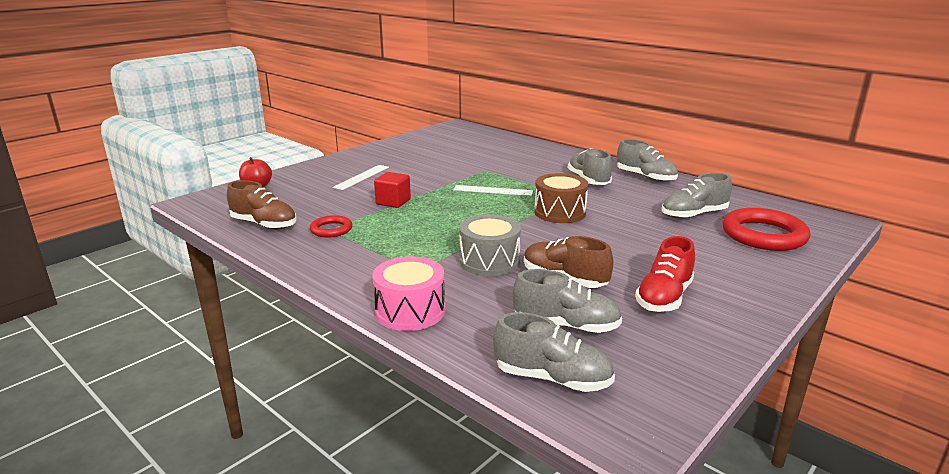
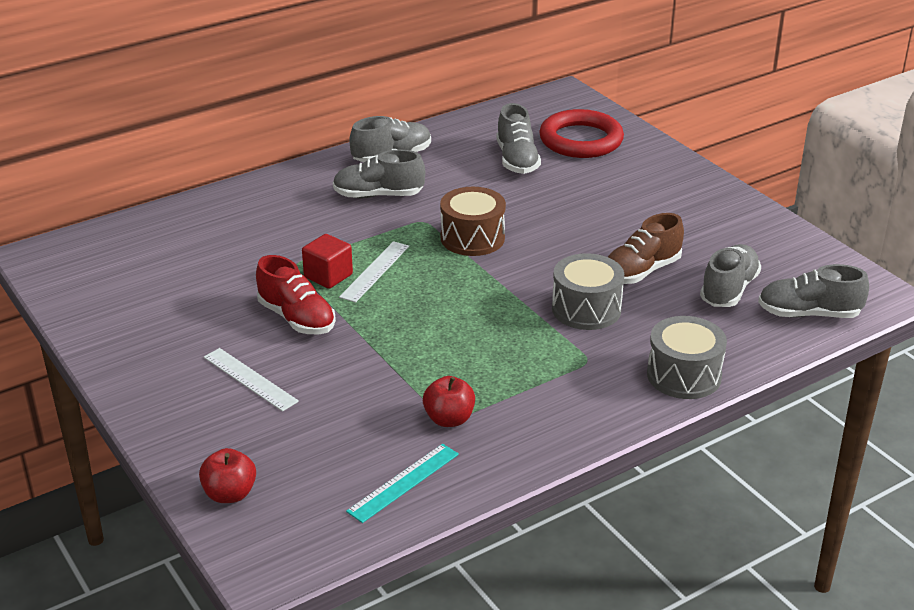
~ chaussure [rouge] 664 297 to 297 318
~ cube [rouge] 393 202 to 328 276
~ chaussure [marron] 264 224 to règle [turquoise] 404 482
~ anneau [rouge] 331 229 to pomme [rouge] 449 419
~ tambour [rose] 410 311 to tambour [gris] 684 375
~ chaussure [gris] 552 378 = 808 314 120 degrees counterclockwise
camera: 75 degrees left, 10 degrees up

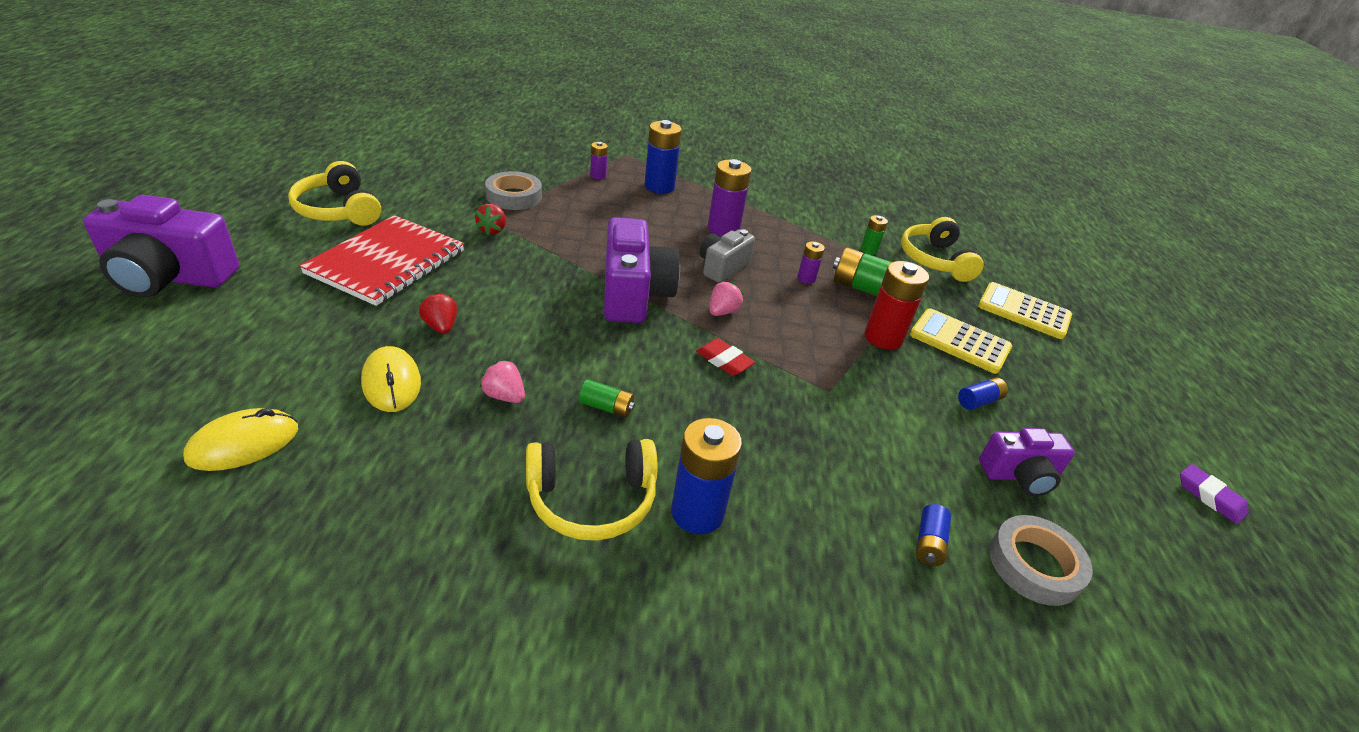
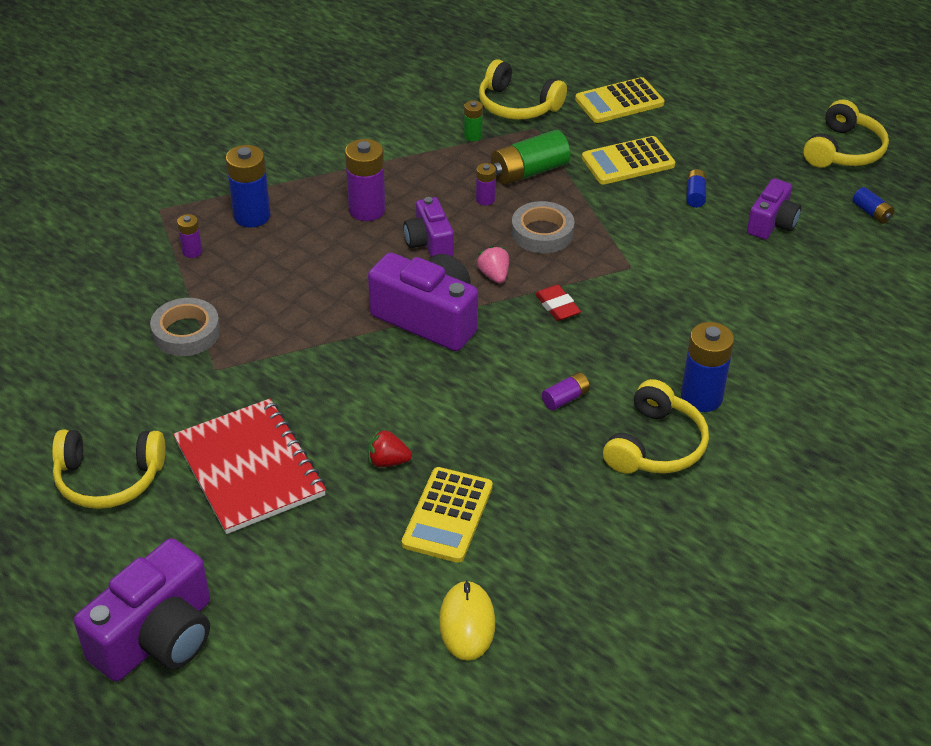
~ souris [jaune] 391 382 to calculatrice [jaune] 447 515
~ appareil photo [gris] 722 267 to appareil photo [violet] 429 243
~ ruban adhésif [gris] 1034 565 to 542 233
~ gomme [rouge] 724 361 = 557 306 75 degrees clockwise
~ pile [vert] 606 407 to pile [violet] 565 398
~ gomme [violet] 1210 497 to casque audio [jaune] 843 150
~ pile [bleu] 929 543 to 871 213
- fraise [rouge] 492 230
- fraise [rose] 504 396
- pile [rouge] 883 338
camera: 50 degrees left, 5 degrees up

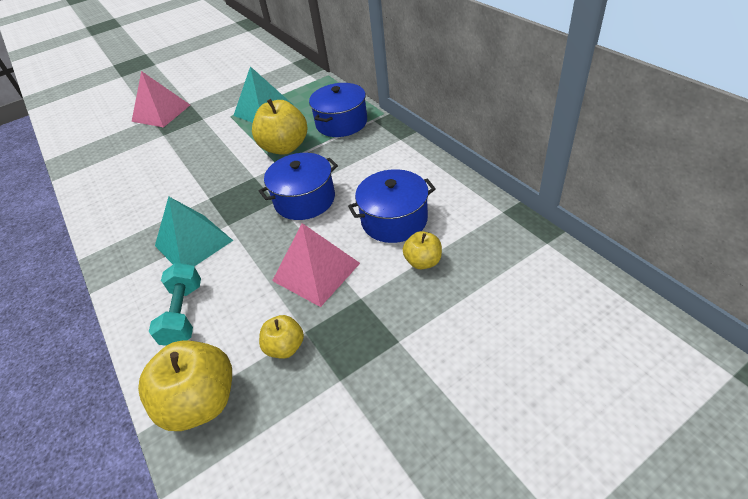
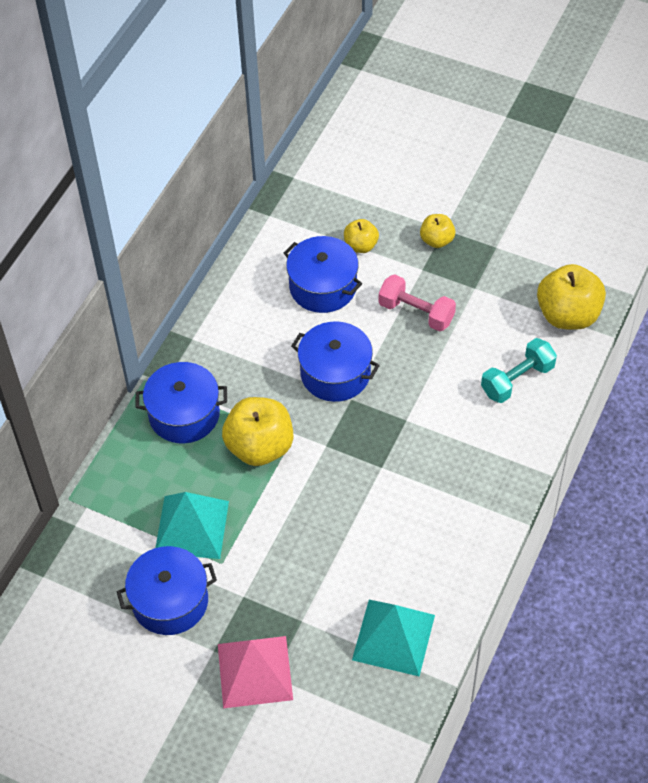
+ marmite [bleu] 170 601
~ pyramide [turquoise] 193 243 to 393 637
~ pyramide [rose] 316 272 to haltère [rose] 416 312
~ pomme [jaune] 285 347 to 437 240
camera: 125 degrees left, 10 degrees up

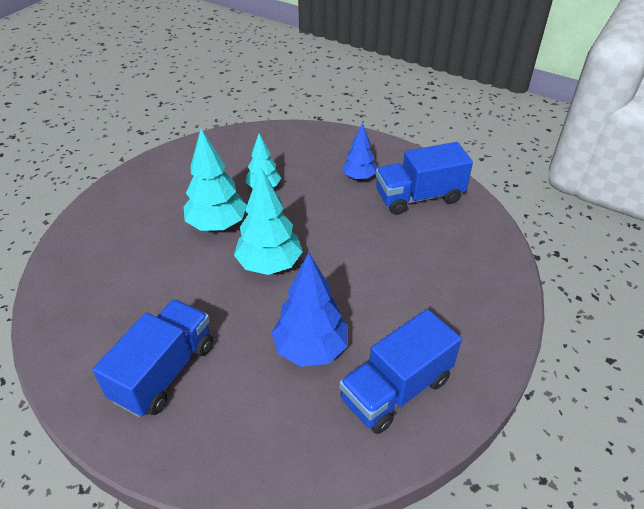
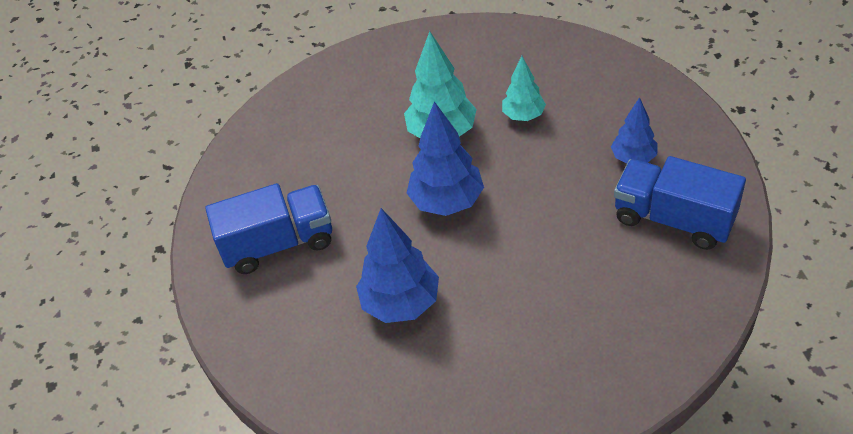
~ arbre [turquoise] 269 265 to arbre [bleu] 447 202
- camion [bleu] 396 389
camera: 50 degrees right, 5 degrees up

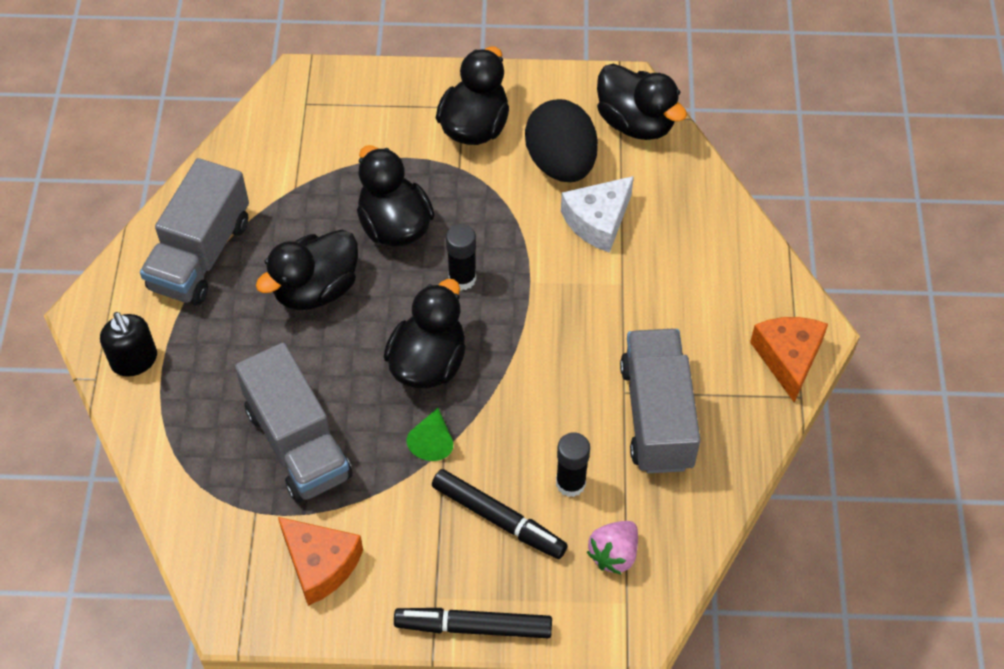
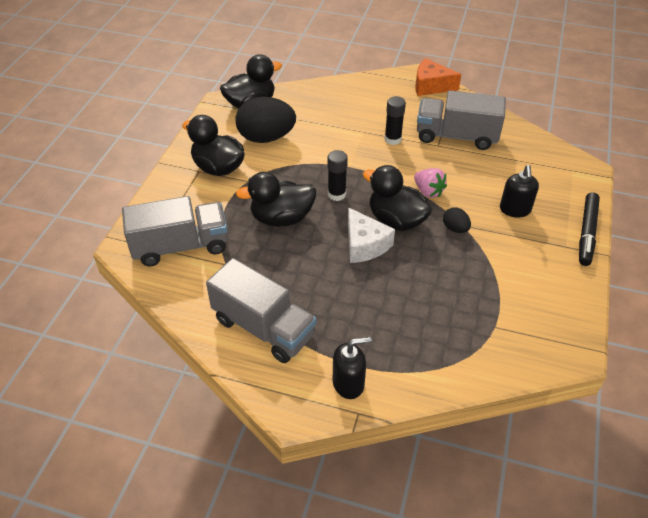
~ camion [gris] 298 443 to 180 246
~ fromage [blanc] 598 221 to 365 245
~ bâton de colle [noir] 570 483 to 392 139
~ fraise [rose] 614 554 to 428 192
~ cône [vert] 432 441 to œuf [noir] 455 228
~ feutre [noir] 498 519 to distributeur de savon [noir] 515 209
- canard [noir] 316 289
- fromage [orange] 320 564
camera: 75 degrees left, 10 degrees down

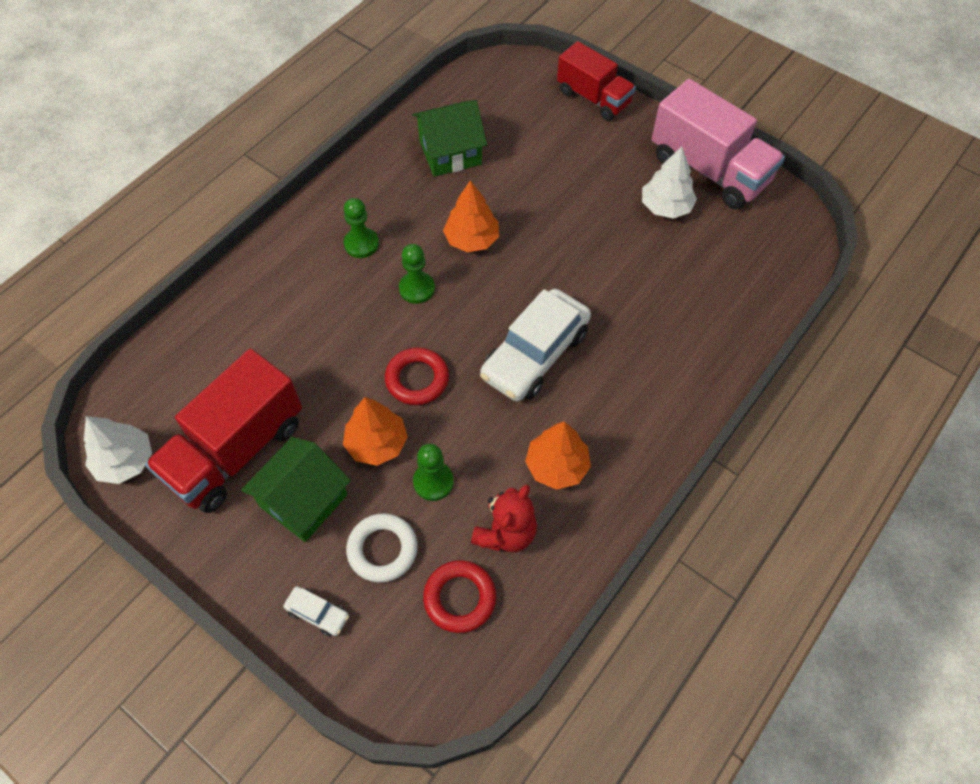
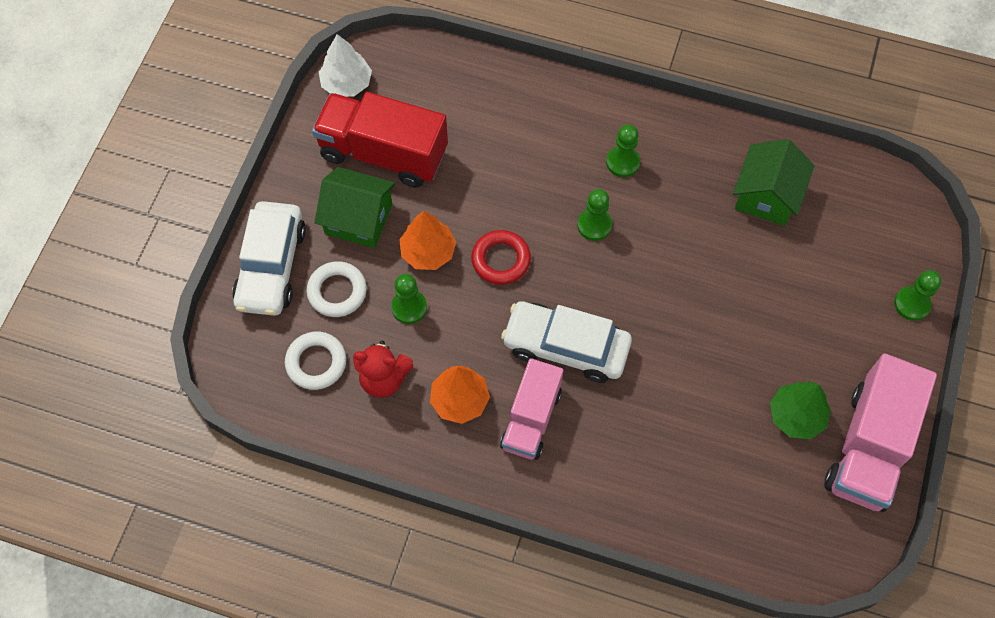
~ voiture [blanc] 318 613 = 271 266 x2.31
~ anneau [rouge] 459 598 to anneau [blanc] 316 363
+ camion [rose] 531 419
~ maison [vert] 450 153 = 766 196 60 degrees clockwise
~ arbre [blanc] 665 207 to arbre [vert] 796 416
~ camion [rouge] 593 98 to pion [vert] 912 304
- arbre [orange] 471 239
camera: 70 degrees right, 5 degrees up

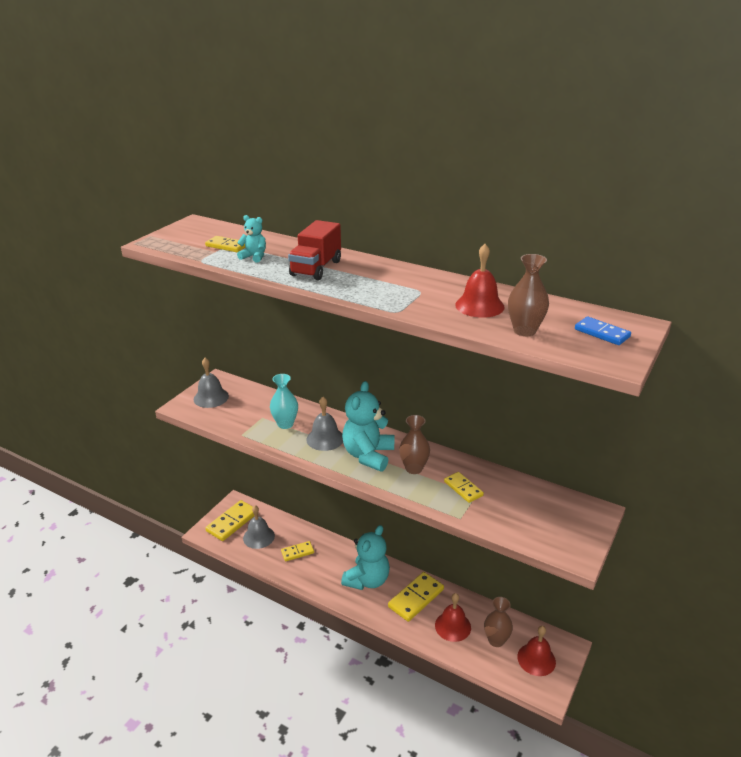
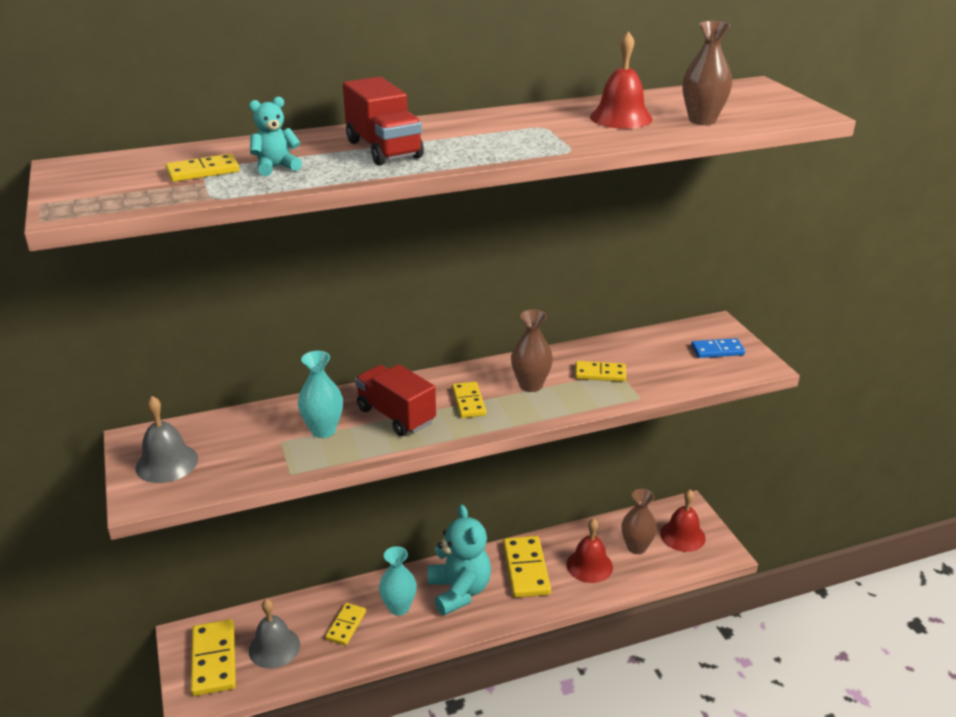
~ cloche [gris] 325 439 to camion [rouge] 396 416
+ vase [turquoise] 399 607
~ ours en peluche [turquoise] 368 455 to domino [jaune] 469 402
~ domino [bleu] 602 333 to 717 350
camera: 50 degrees left, 0 degrees up

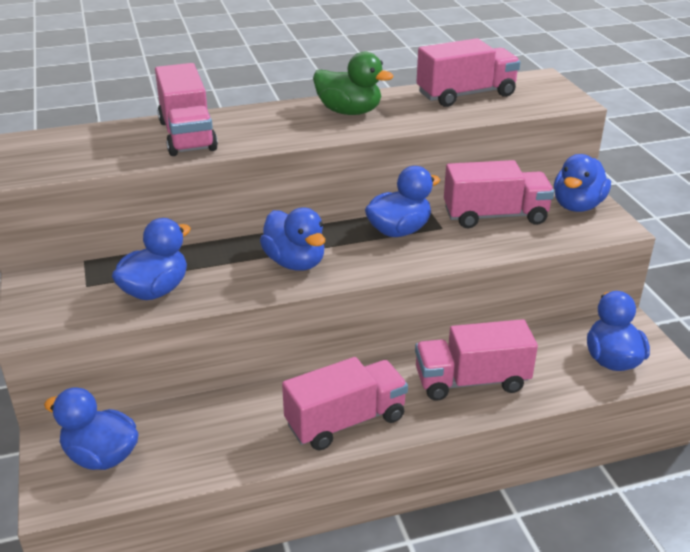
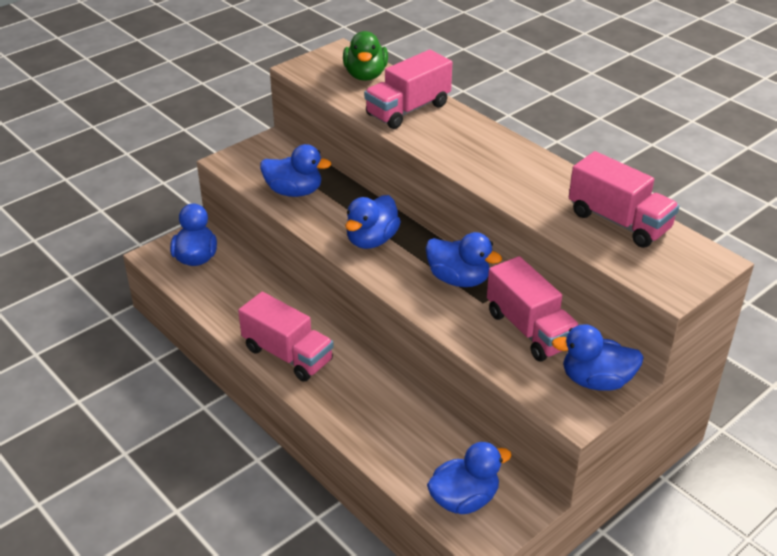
~ canard [vert] 349 112 to 365 75
- camion [rose] 471 381
camera: 65 degrees right, 5 degrees up

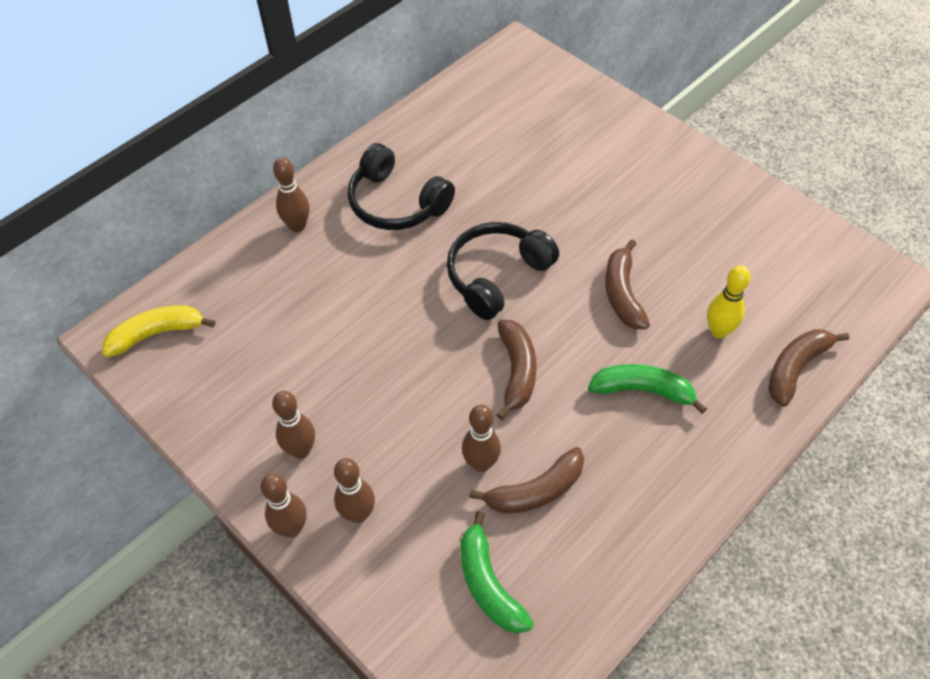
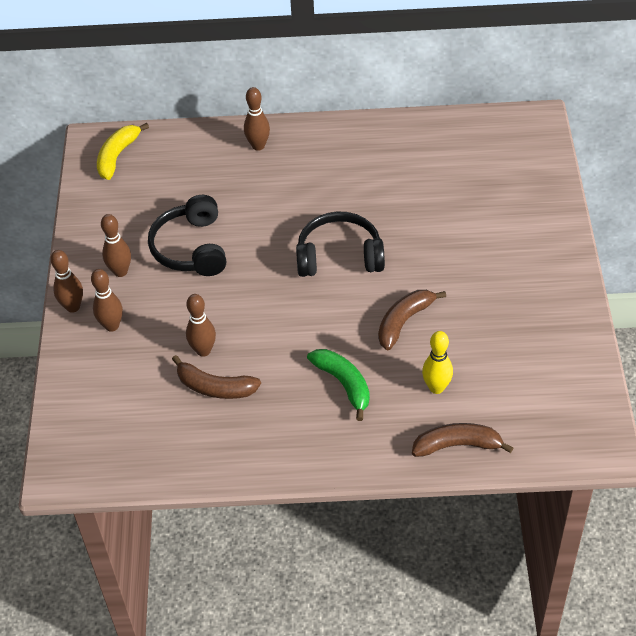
~ banane [jaune] 157 334 = 117 156 90 degrees counterclockwise
~ casque audio [noir] 396 203 to 191 248
- banane [vert] 488 584
- banane [marron] 517 371
camera: 45 degrees right, 5 degrees down

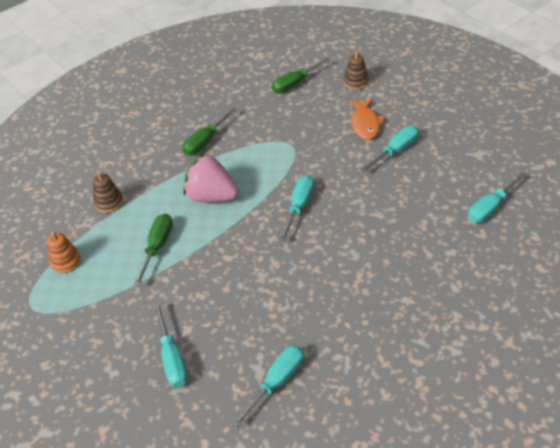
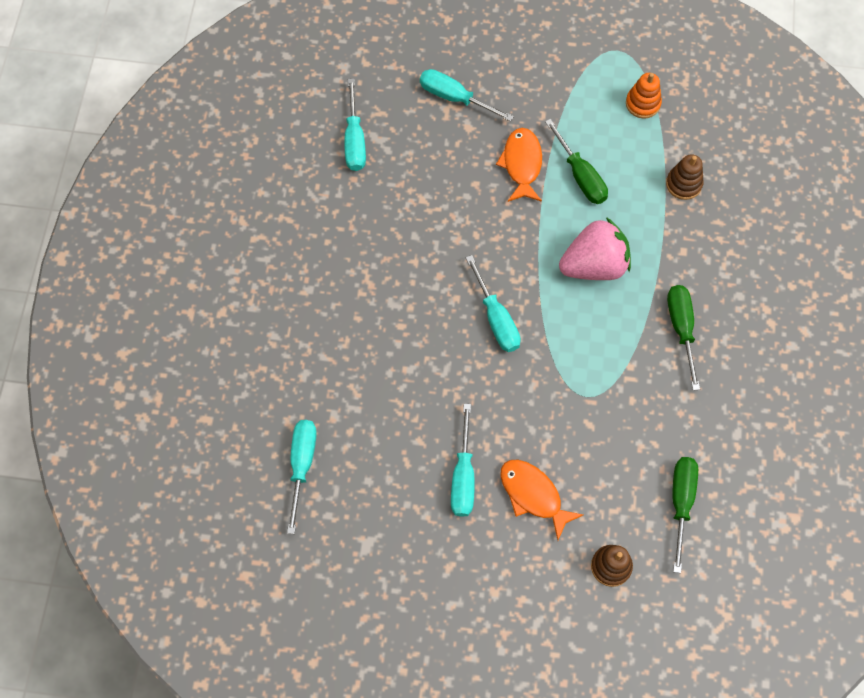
+ poisson [orange] 522 164
camera: 135 degrees right, 20 degrees up

